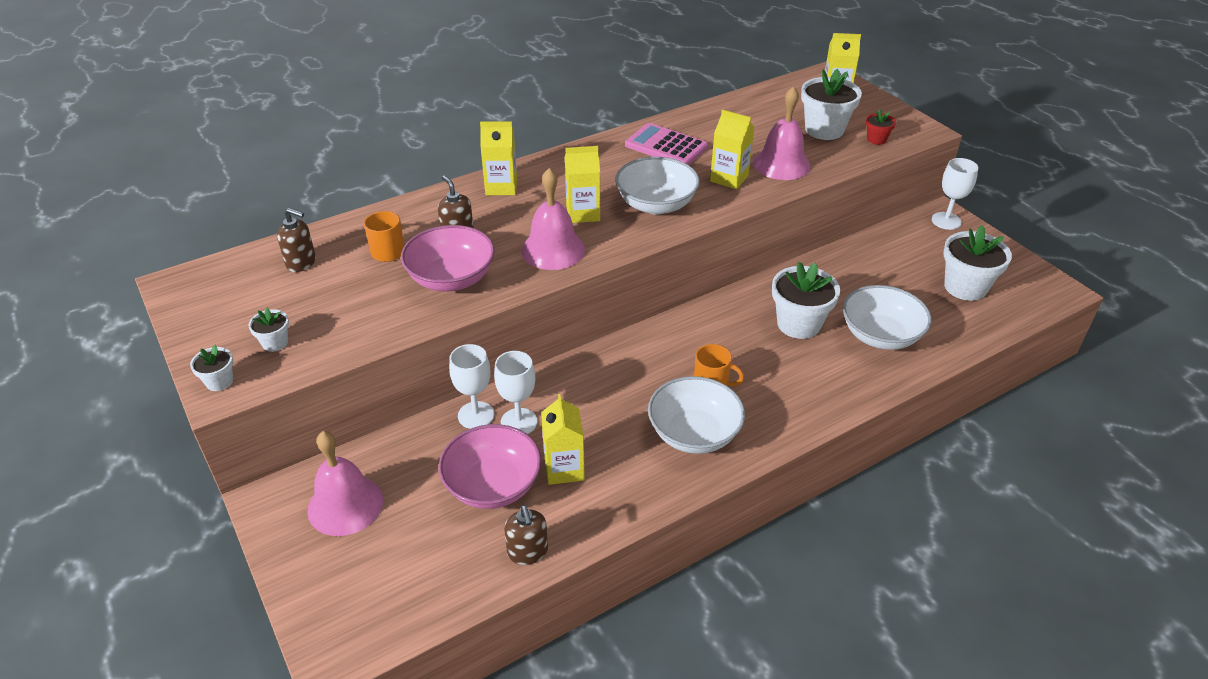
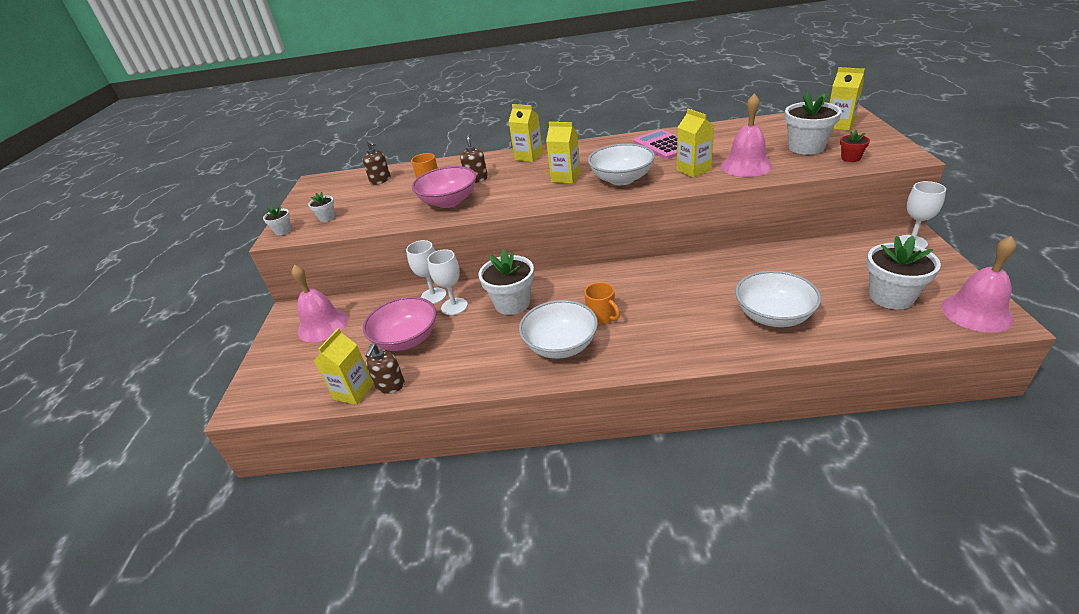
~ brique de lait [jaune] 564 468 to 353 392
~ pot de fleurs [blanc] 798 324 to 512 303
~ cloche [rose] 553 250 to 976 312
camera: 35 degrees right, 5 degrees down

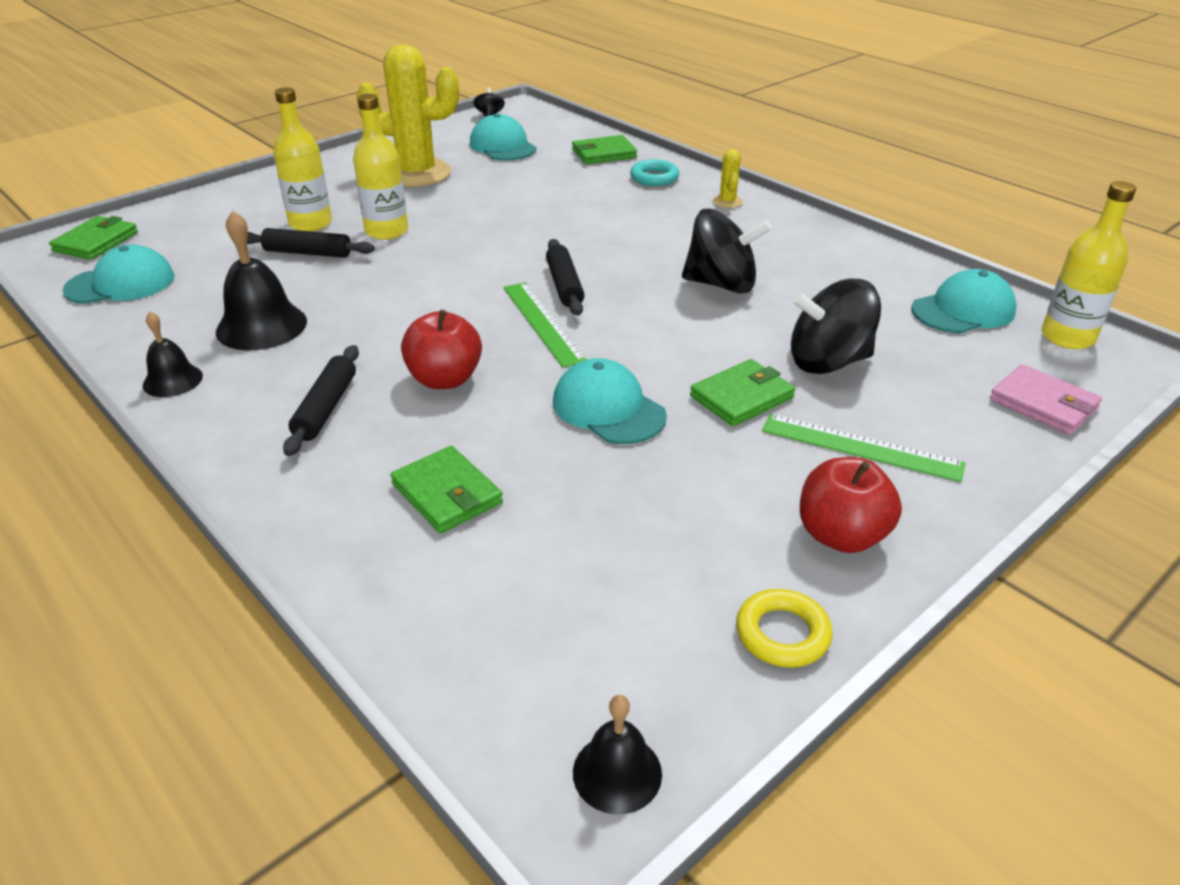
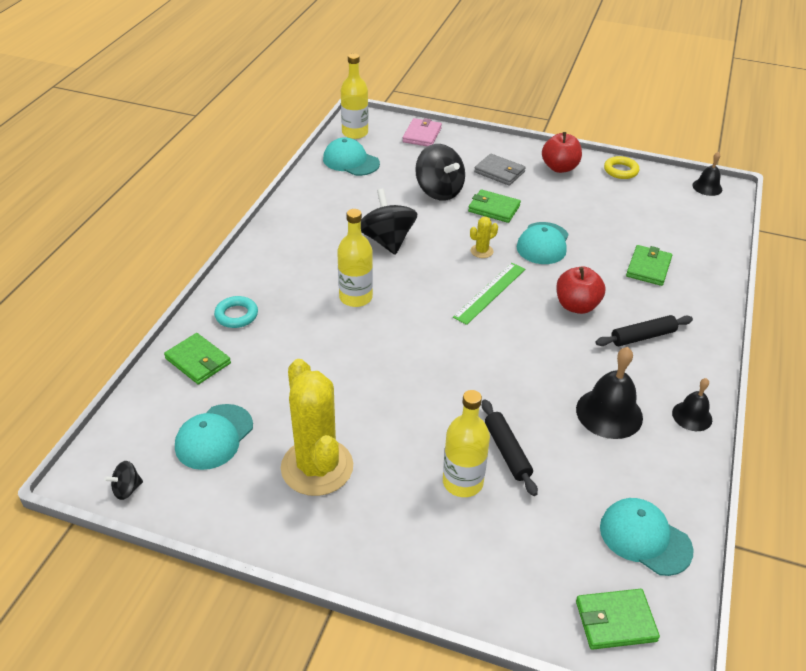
~ bouteille [jaune] 386 231 to 356 297
~ cactus [jaune] 727 202 to 481 251
~ règle [vert] 861 447 to portefeuille [gris] 499 172
- rouleau à pâtisserie [noir] 564 285
camera: 120 degrees left, 5 degrees up

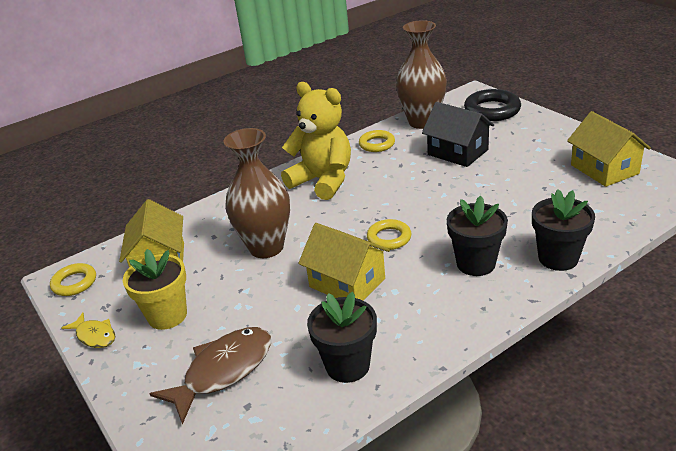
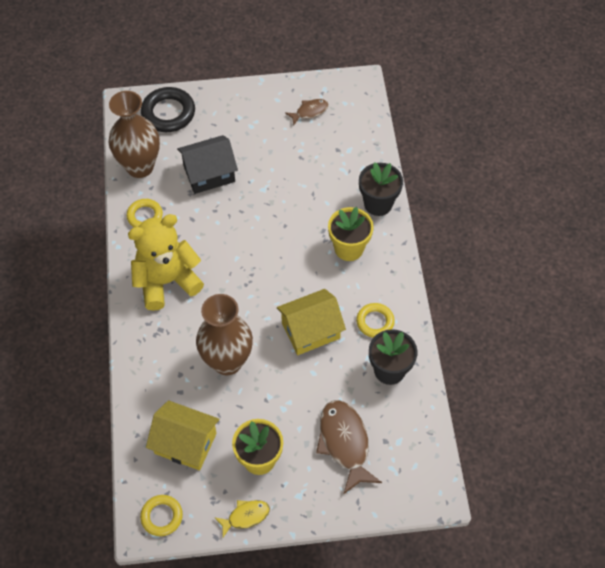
~ maison [jaune] 604 169 to poisson [marron] 309 112
~ pot de fleurs [noir] 476 263 to pot de fleurs [jaune] 349 248
~ anneau [jaune] 389 238 to 375 322
camera: 65 degrees left, 25 degrees up

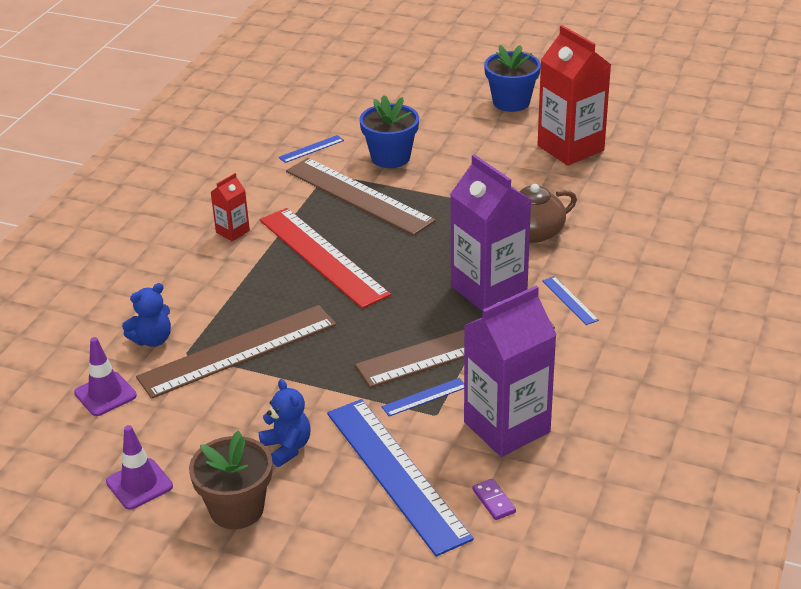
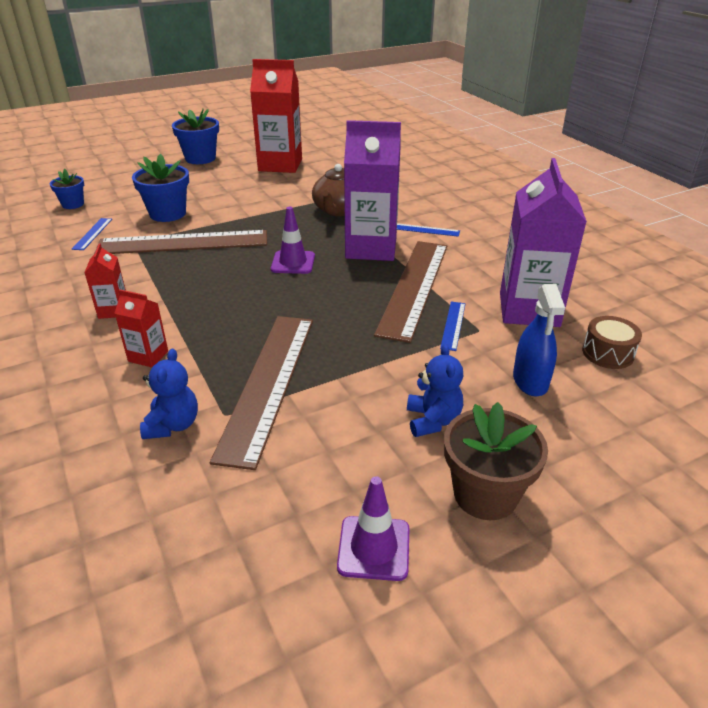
+ pot de fleurs [bleu] 73 204
+ brique de lait [rouge] 148 356
~ cône de chantier [violet] 105 394 to 293 262
~ ours en peluche [bleu] 287 448 = 433 420 75 degrees clockwise
~ règle [bleu] 396 474 to vaporisateur [bleu] 530 381
~ domino [violet] 493 501 to tambour [marron] 607 353
- règle [rouge] 322 257
camera: 50 degrees left, 0 degrees up

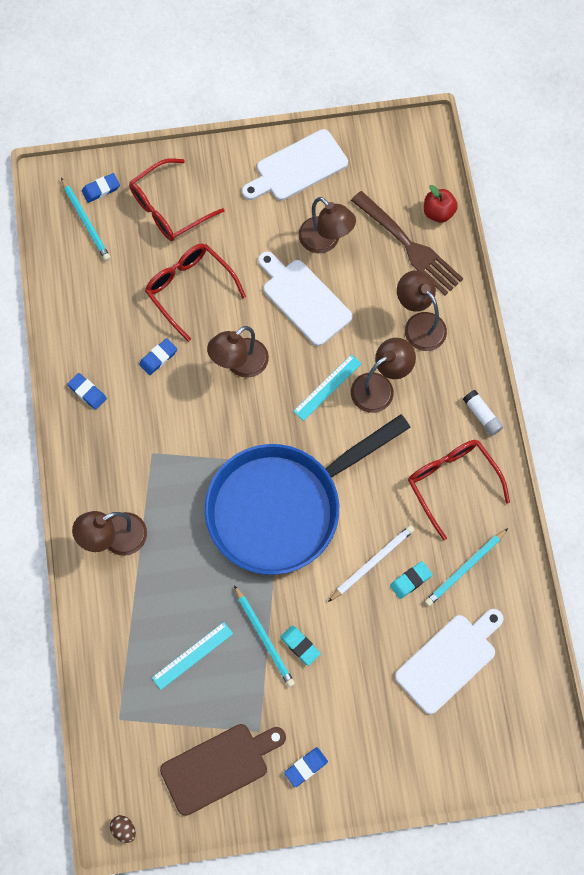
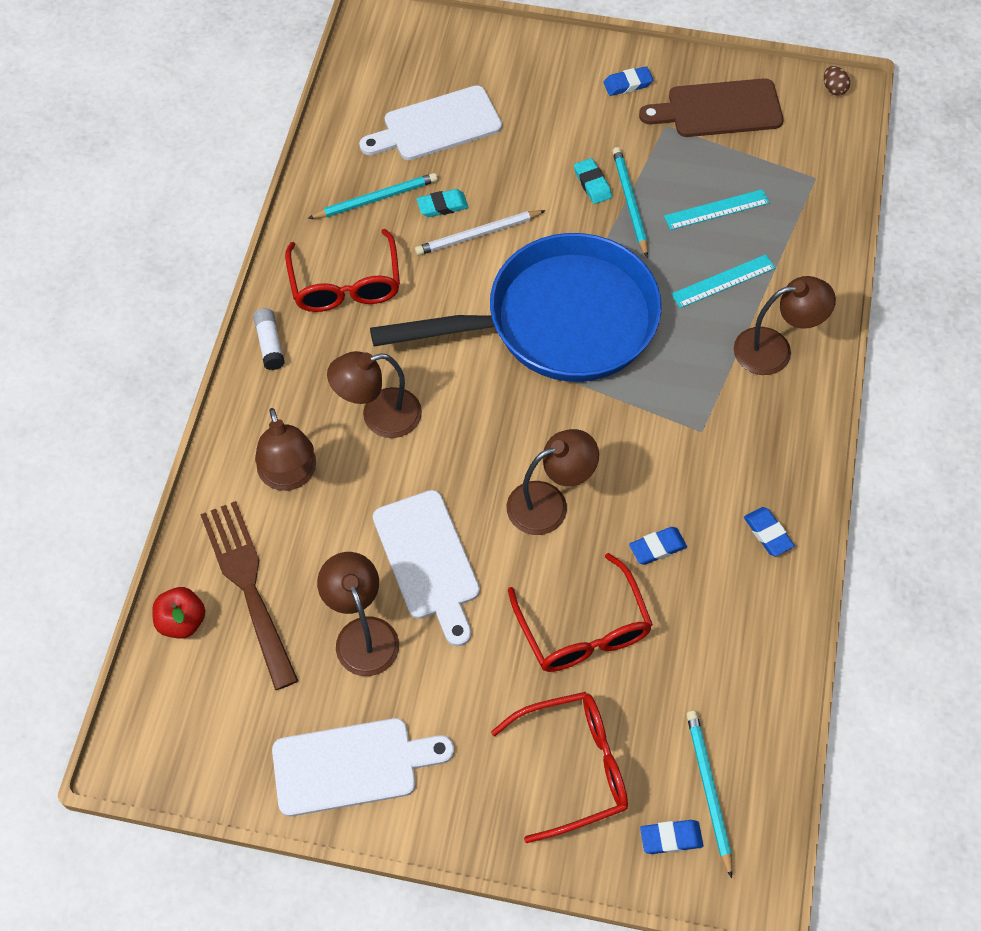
~ règle [turquoise] 327 387 to 723 281
camera: 160 degrees left, 10 degrees down

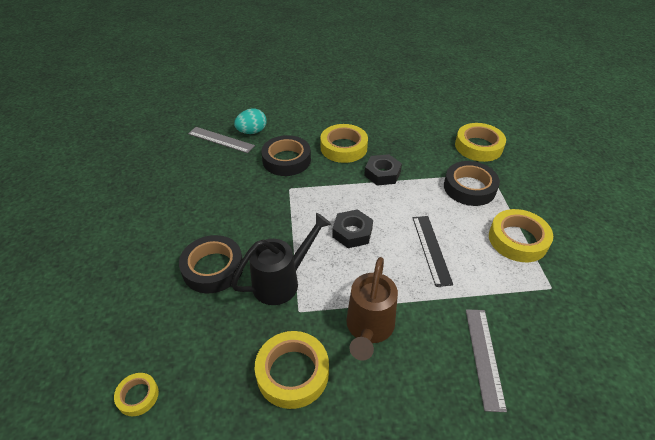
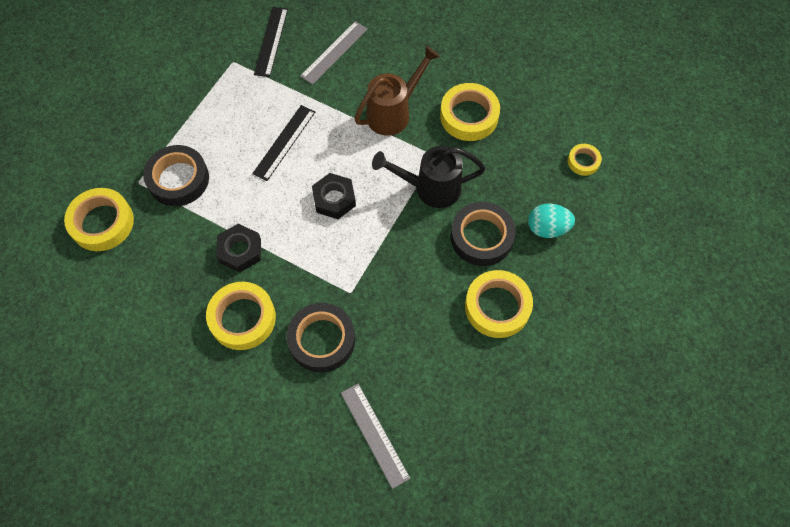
+ règle [noir] 271 41
~ ruban adhésif [jaune] 518 240 to 497 306
~ œuf [turquoise] 252 132 to 547 228
camera: 145 degrees left, 20 degrees up

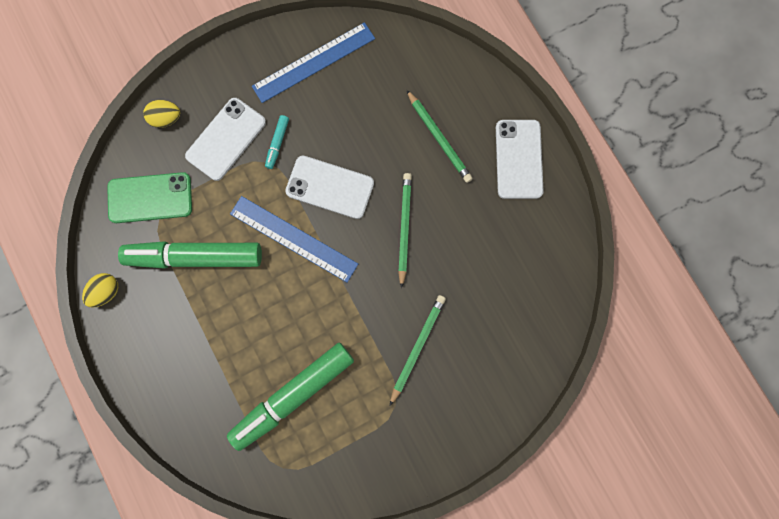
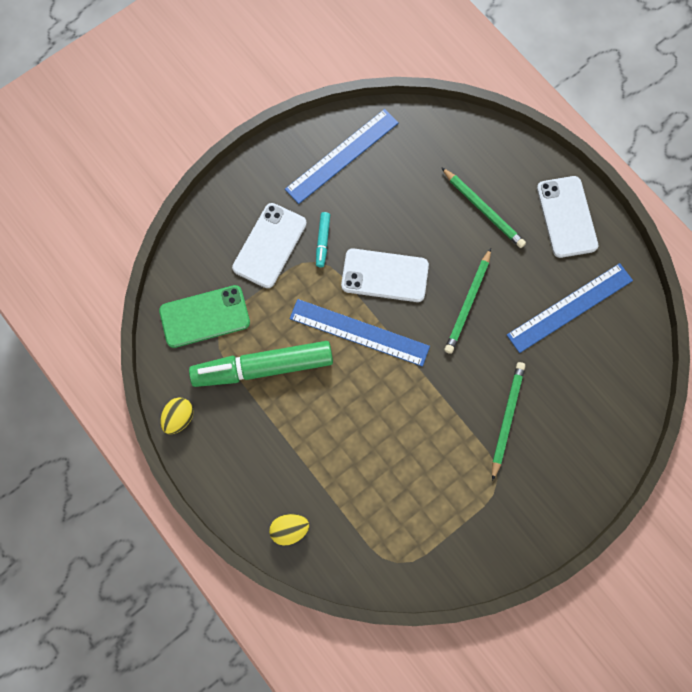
~ œuf [jaune] 166 119 to 289 529
~ crayon [vert] 404 228 = 468 303 150 degrees counterclockwise
+ règle [bleu] 570 307
- feutre [vert] 293 395
camera: 10 degrees left, 5 degrees down

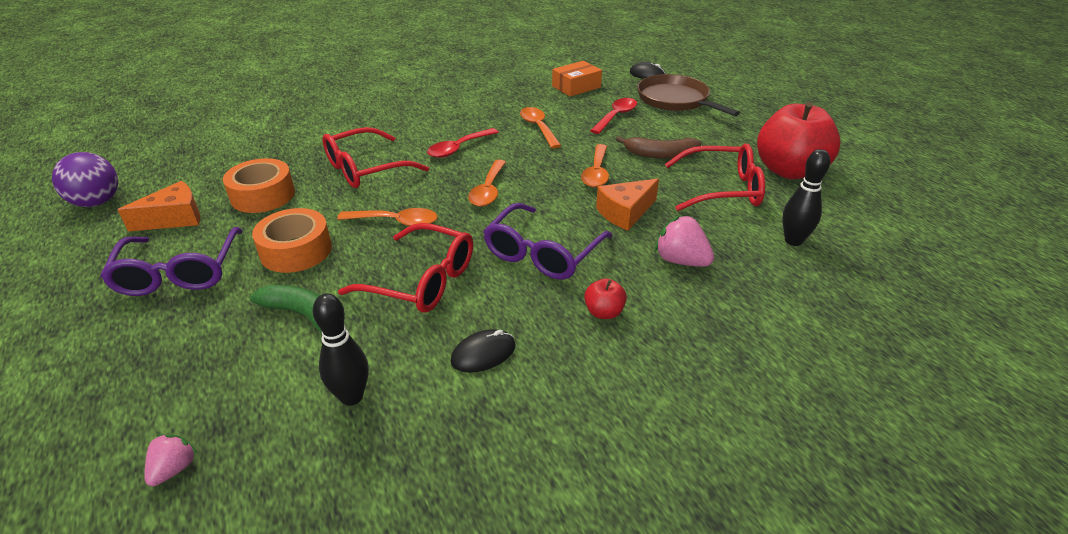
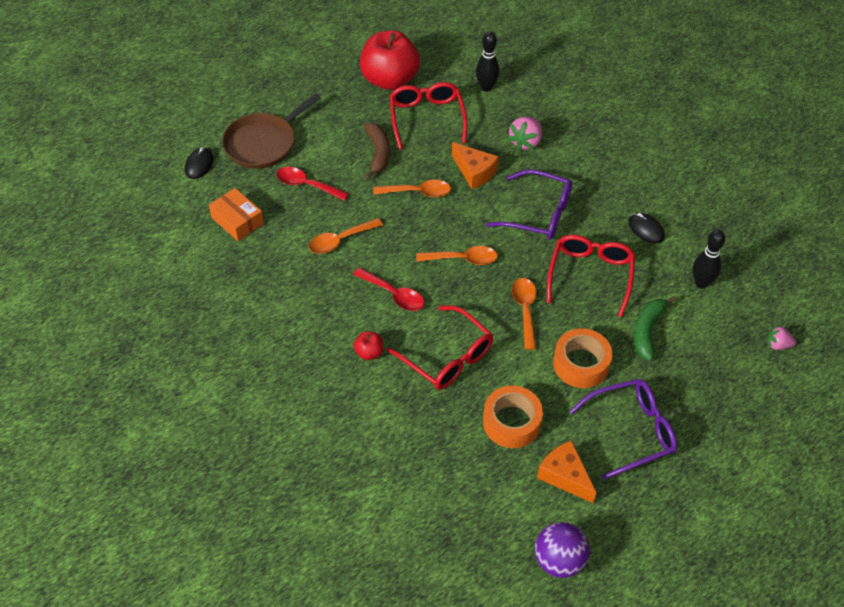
~ pomme [rouge] 604 312 to 369 352
camera: 100 degrees left, 15 degrees up

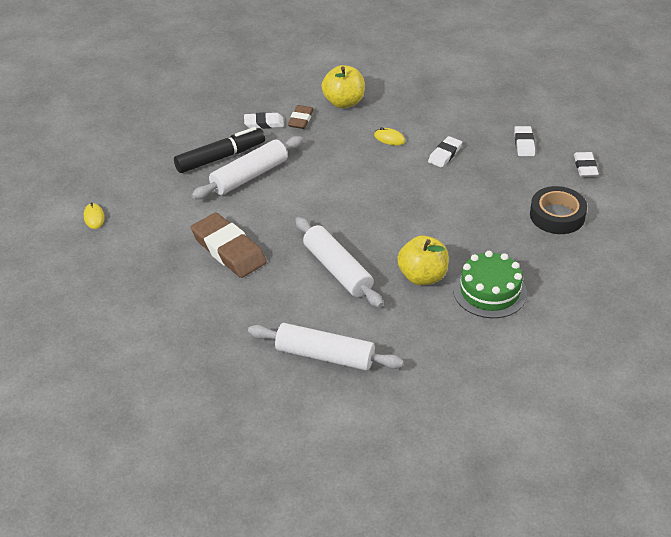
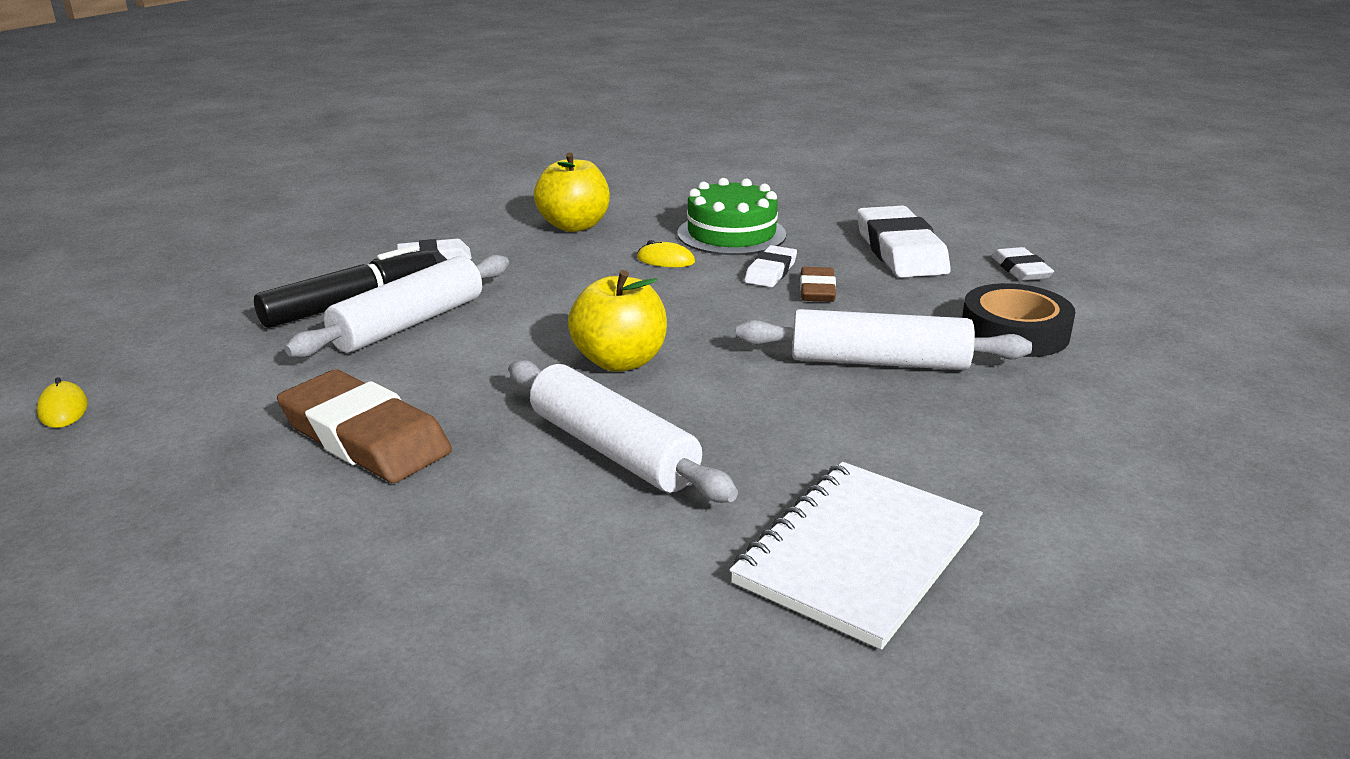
~ pomme [jaune] 422 276 to 620 361
~ gâteau [vert] 490 291 to 731 234
+ carnet [blanc] 858 554
~ rouleau à pâtisserie [blanc] 324 356 to 878 362
~ gomme [marron] 300 119 to 817 290
~ gomme [blanc] 524 143 = 900 251 x1.86
camera: 10 degrees left, 15 degrees down

